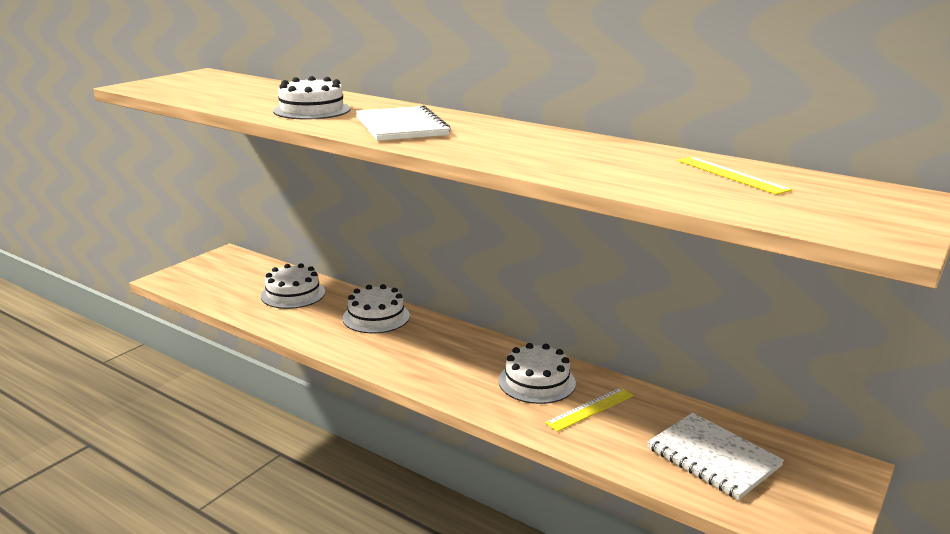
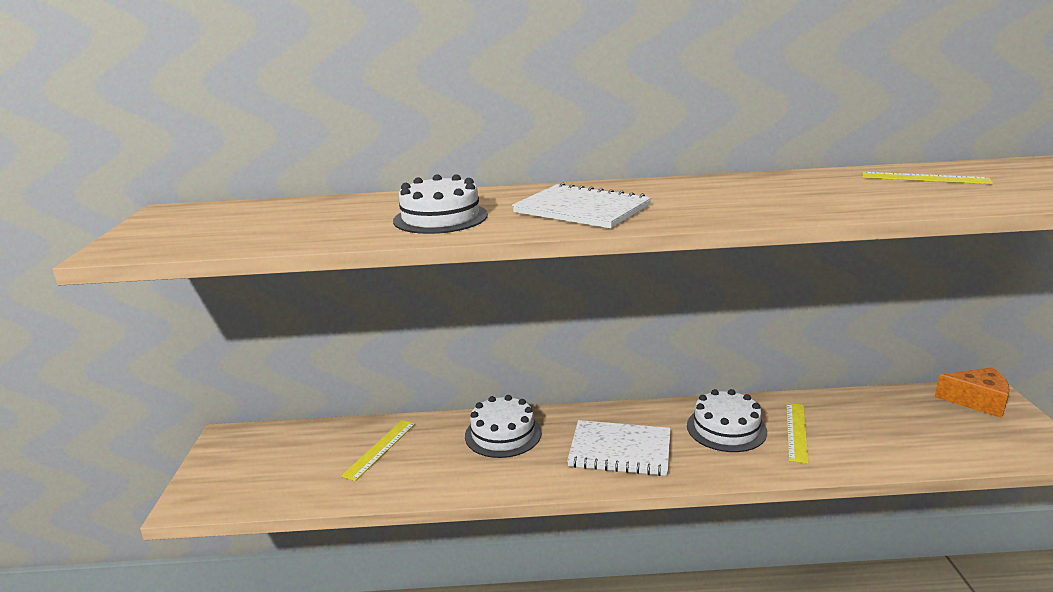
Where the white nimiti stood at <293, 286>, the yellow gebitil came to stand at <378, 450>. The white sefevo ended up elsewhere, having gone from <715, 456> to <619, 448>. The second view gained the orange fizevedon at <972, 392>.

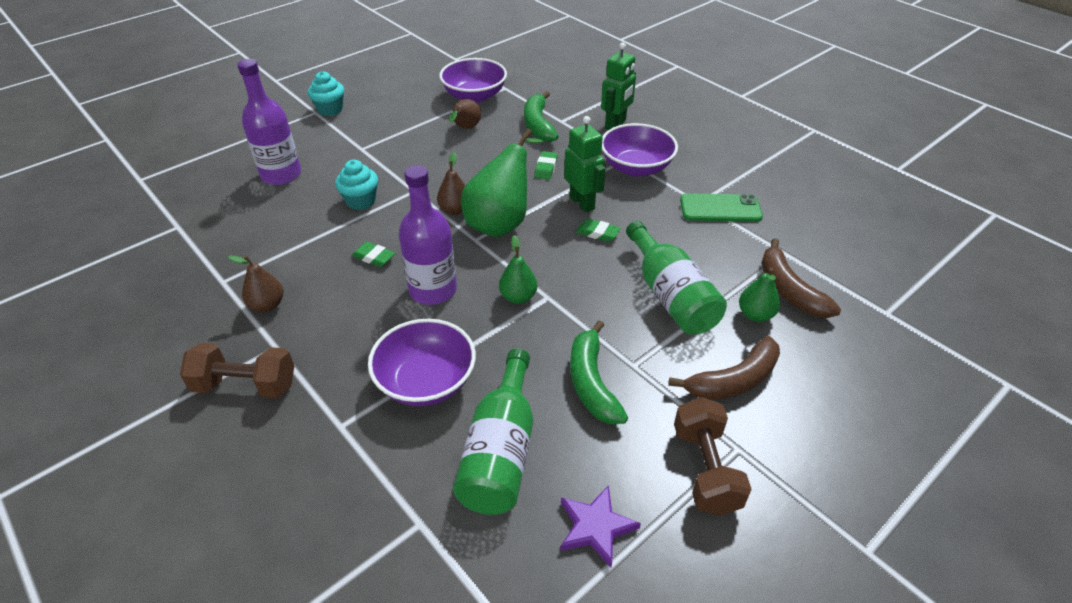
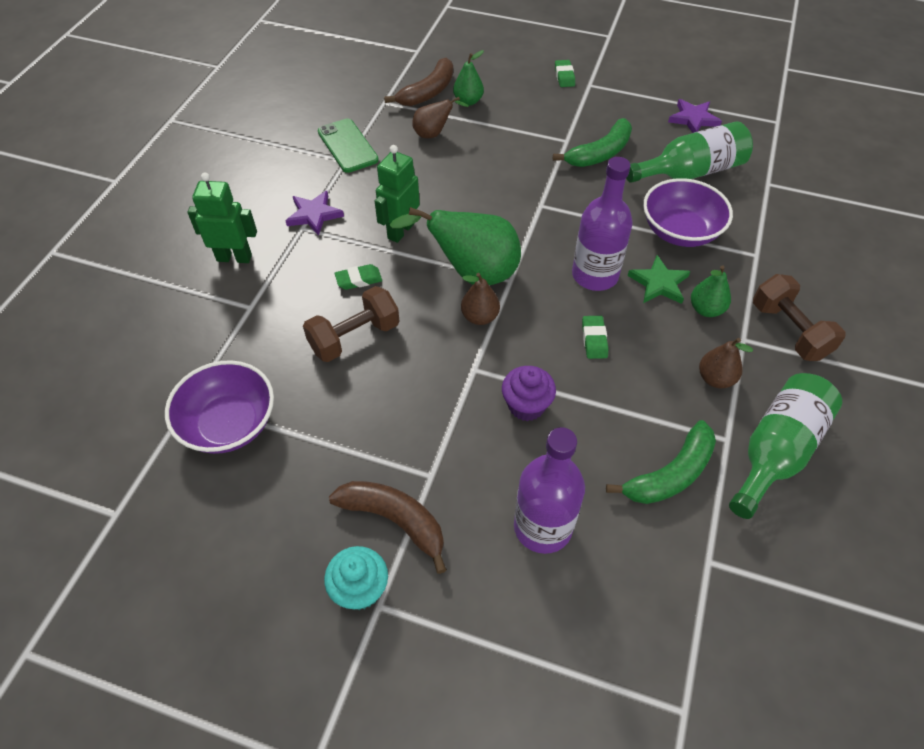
What was the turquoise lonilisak at <356, 185> turned into the purple lonilisak at <529, 393>. The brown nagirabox ended up elsewhere, having gone from <465, 114> to <440, 117>. The green nagirabox ended up elsewhere, having gone from <518, 269> to <711, 291>. The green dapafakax ended up elsewhere, having gone from <541, 116> to <661, 462>. The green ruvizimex ended up elsewhere, having gone from <598, 230> to <565, 73>. Where the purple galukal stood at <640, 150>, the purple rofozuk came to stand at <315, 213>. The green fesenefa ended up elsewhere, having gone from <676, 278> to <785, 446>. The brown dapafakax ended up elsewhere, having gone from <724, 368> to <388, 527>. The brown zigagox ended up elsewhere, having gone from <713, 456> to <351, 324>. The second view gained the green rofozuk at <659, 279>.

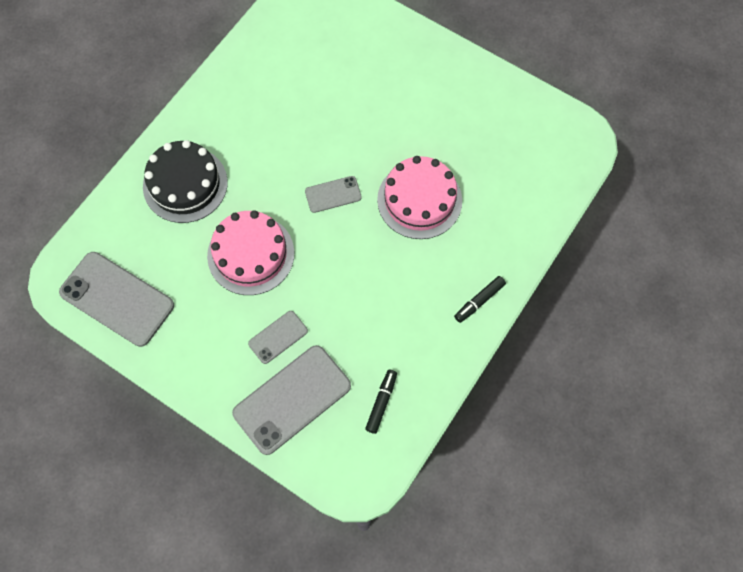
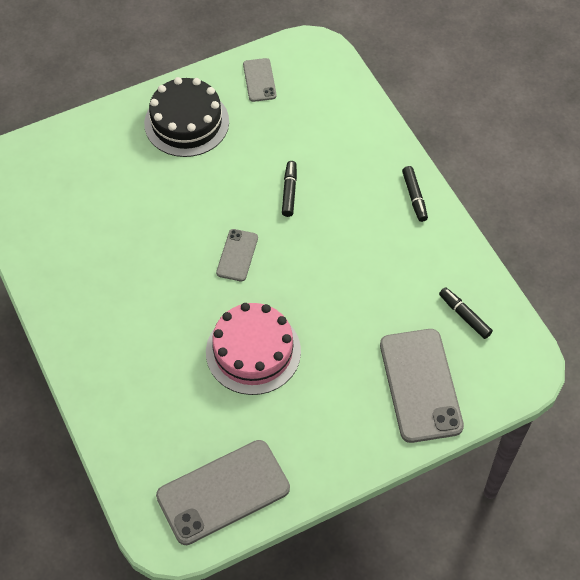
The black nimiti ended up elsewhere, having gone from <185, 181> to <186, 117>. The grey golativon ended up elsewhere, having gone from <278, 337> to <260, 80>. Where the pink nimiti stood at <419, 197>, the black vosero came to stand at <289, 189>.

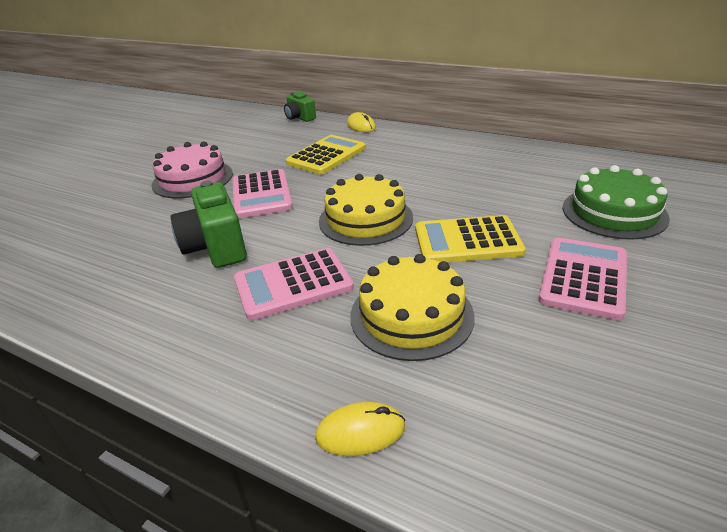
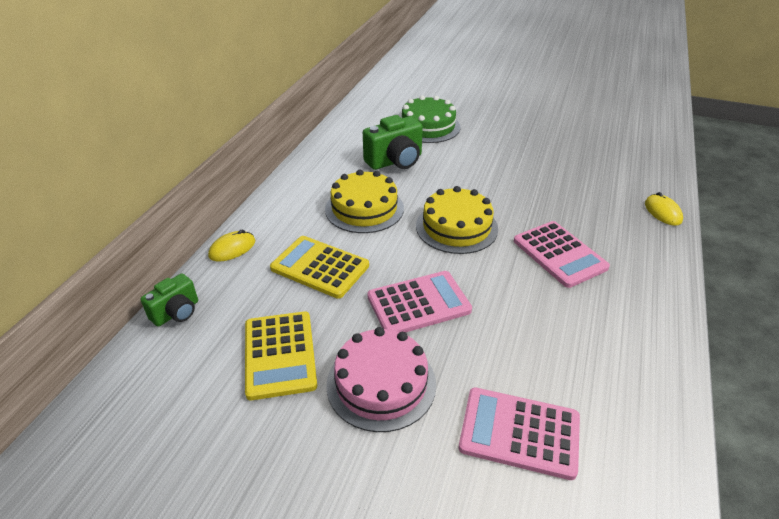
The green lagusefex ended up elsewhere, having gone from <209, 224> to <393, 142>. The yellow nimiti ended up elsewhere, having gone from <412, 307> to <364, 201>. The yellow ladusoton ended up elsewhere, having gone from <470, 238> to <281, 355>. The pink ladusoton ended up elsewhere, having gone from <583, 278> to <519, 434>.

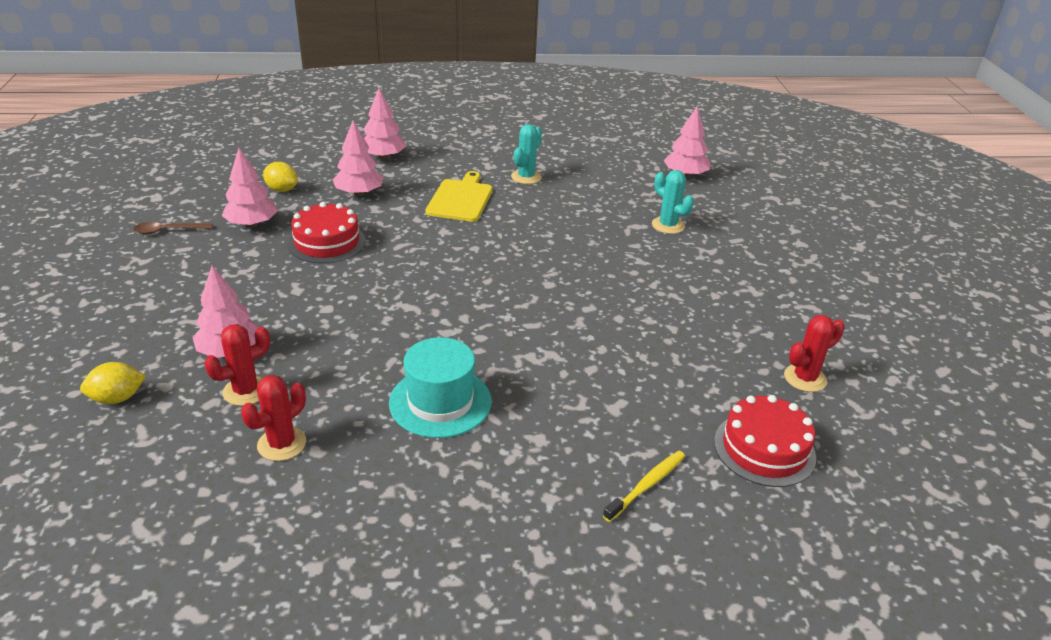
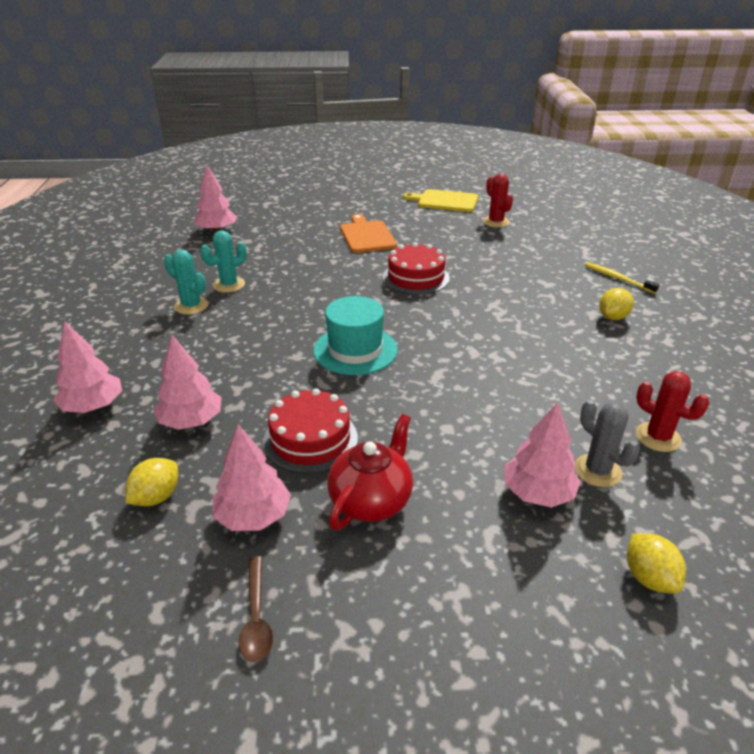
What was the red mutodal at <237, 365> turned into the grey mutodal at <607, 443>. The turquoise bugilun ended up elsewhere, having gone from <440, 387> to <355, 335>. The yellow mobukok ended up elsewhere, having gone from <459, 196> to <440, 200>. The turquoise mutodal ended up elsewhere, having gone from <673, 202> to <223, 261>. The red nimiti ended up elsewhere, having gone from <765, 441> to <416, 268>. The second view gained the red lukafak at <370, 472>. The second view gained the orange mobukok at <368, 233>. The second view gained the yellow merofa at <616, 304>.

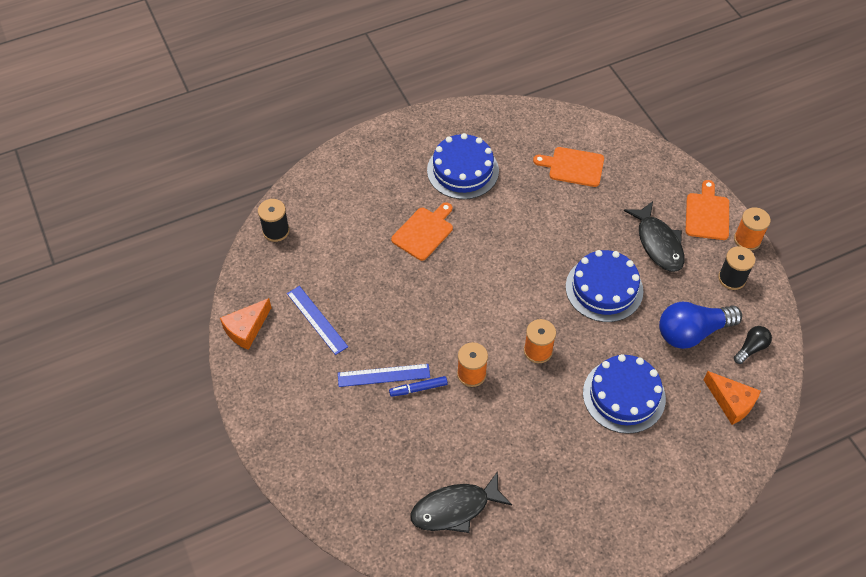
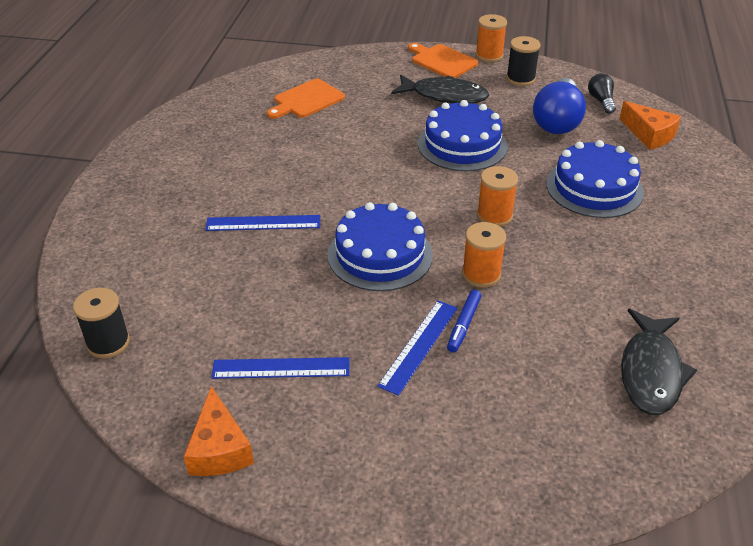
Where the orange mobukok stood at <422, 231>, the blue gebitil came to stand at <262, 223>. The blue nimiti ended up elsewhere, having gone from <463, 166> to <380, 246>. The orange fizevedon at <732, 398> ended up facing another way, 60 degrees clockwise from before.

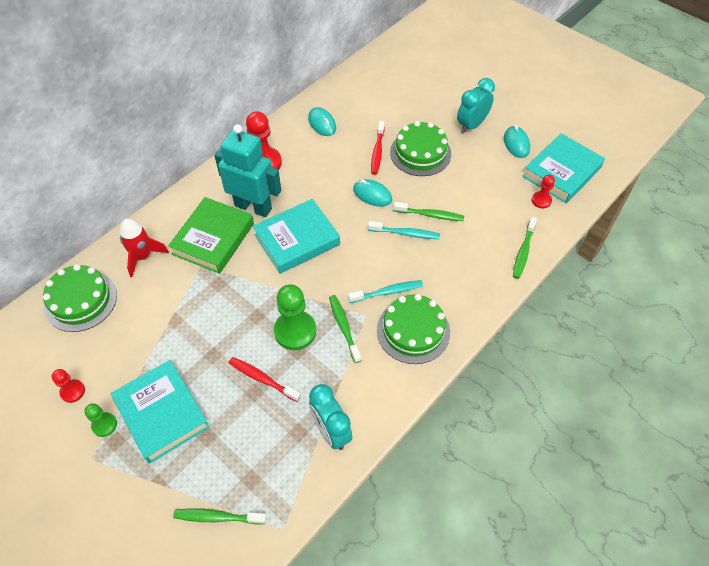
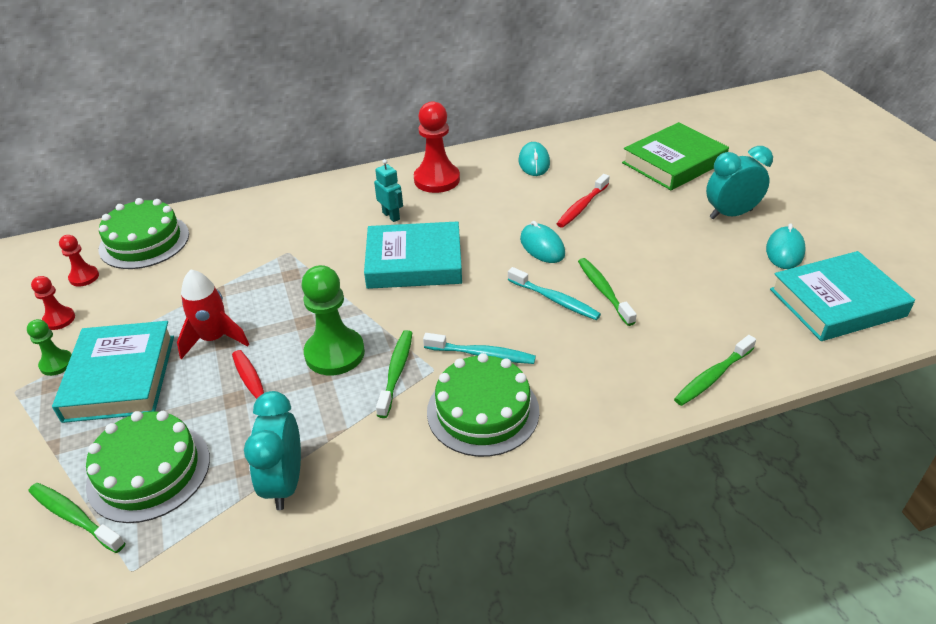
The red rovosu ended up elsewhere, having gone from <144, 247> to <213, 314>. The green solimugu ended up elsewhere, having gone from <211, 235> to <675, 156>. The size of the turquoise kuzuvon at <247, 170> changed by a factor of 0.45. The green nimiti ended up elsewhere, having gone from <420, 148> to <148, 467>. The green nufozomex at <428, 211> ended up facing another way, 150 degrees counterclockwise from before. The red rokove ended up elsewhere, having gone from <543, 191> to <79, 261>.

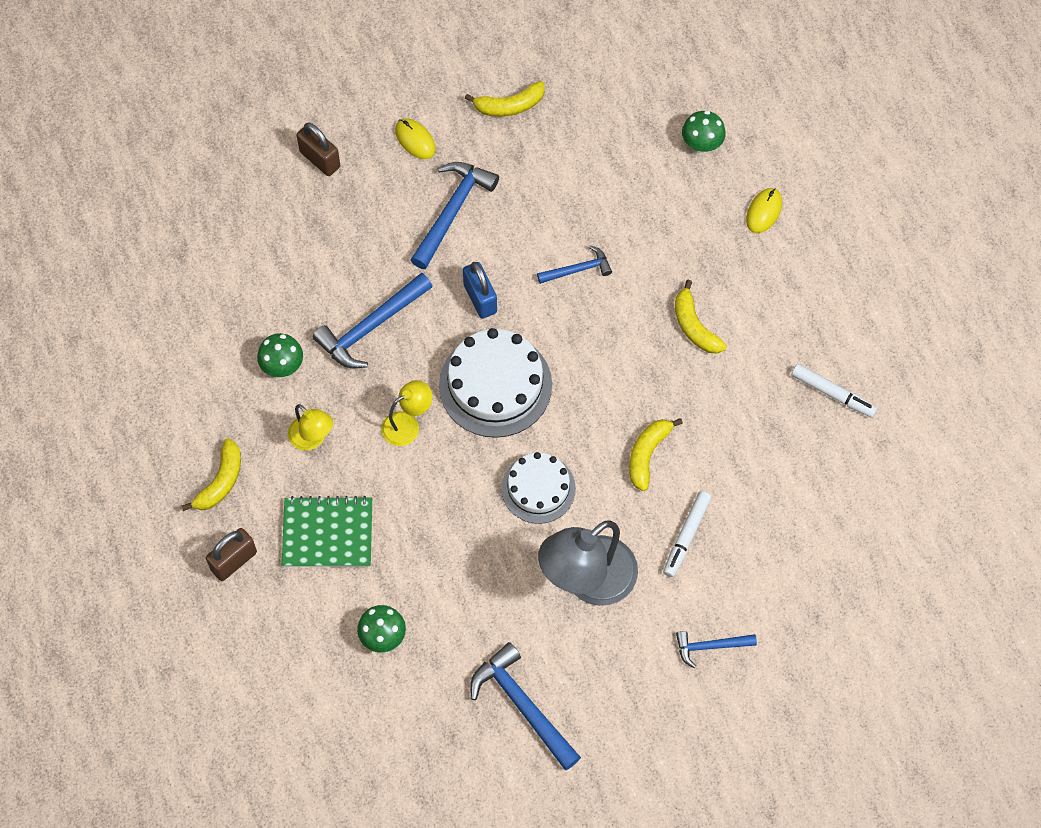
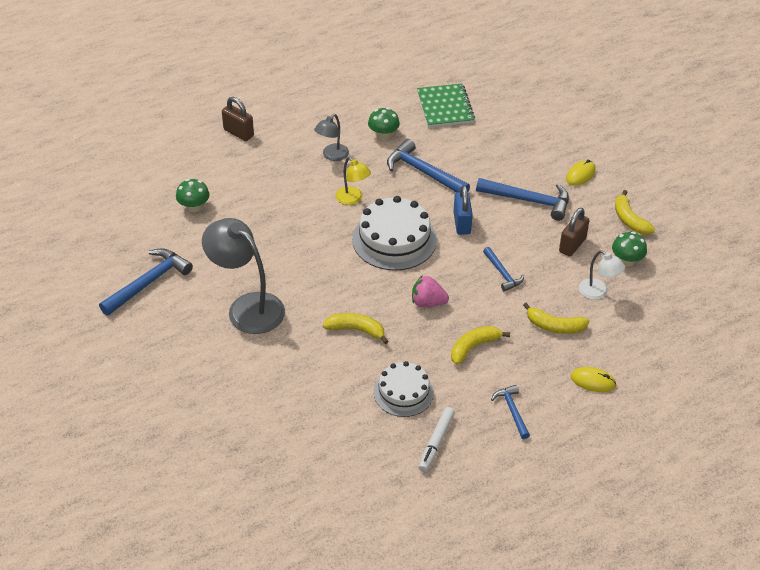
The yellow dapafakax ended up elsewhere, having gone from <211, 474> to <556, 318>. The green sefevo ended up elsewhere, having gone from <327, 531> to <446, 105>. What was the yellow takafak at <310, 427> turned into the grey takafak at <331, 137>. The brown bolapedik ended up elsewhere, having gone from <318, 149> to <574, 232>. The blue bolapedik at <480, 290> ended up facing another way, 60 degrees counterclockwise from before. The white nimiti ended up elsewhere, having gone from <538, 488> to <404, 389>. The second view lost the white vosero at <687, 534>. The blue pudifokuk ended up elsewhere, having gone from <716, 649> to <510, 412>. The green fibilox ended up elsewhere, having gone from <704, 131> to <629, 249>. The second view gained the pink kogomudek at <430, 291>. The second view gained the white takafak at <602, 275>.

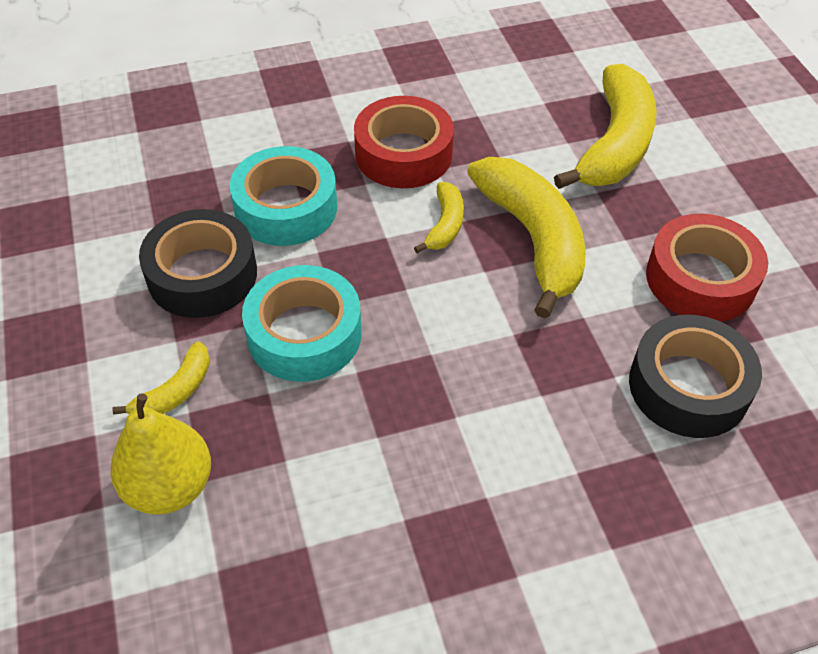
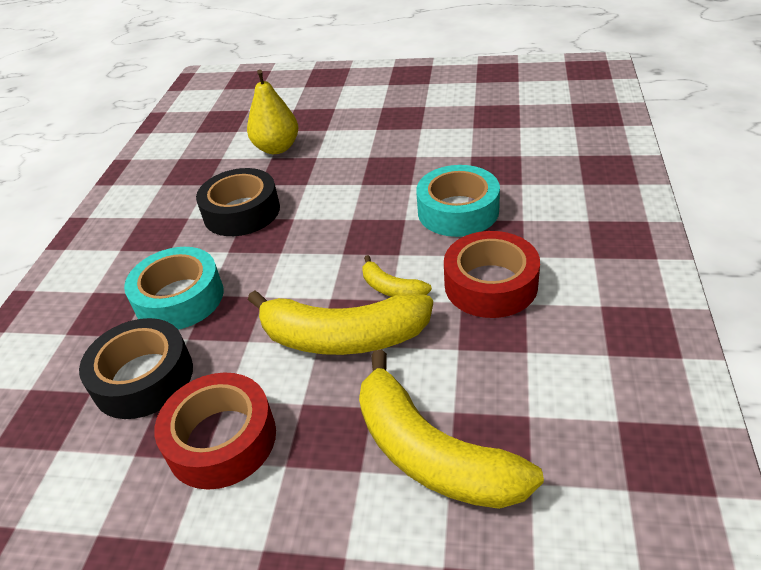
The second view lost the yellow dapafakax at <161, 378>. The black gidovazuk ended up elsewhere, having gone from <198, 263> to <238, 202>. The turquoise gidovazuk ended up elsewhere, having gone from <302, 323> to <174, 288>.

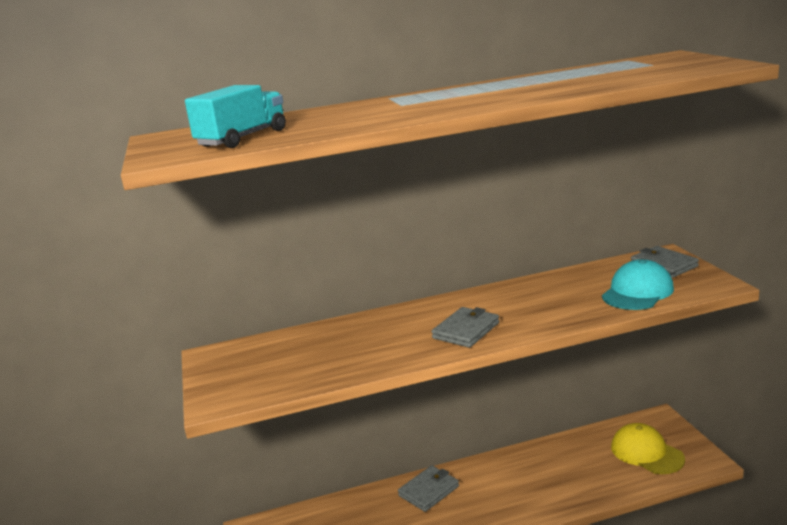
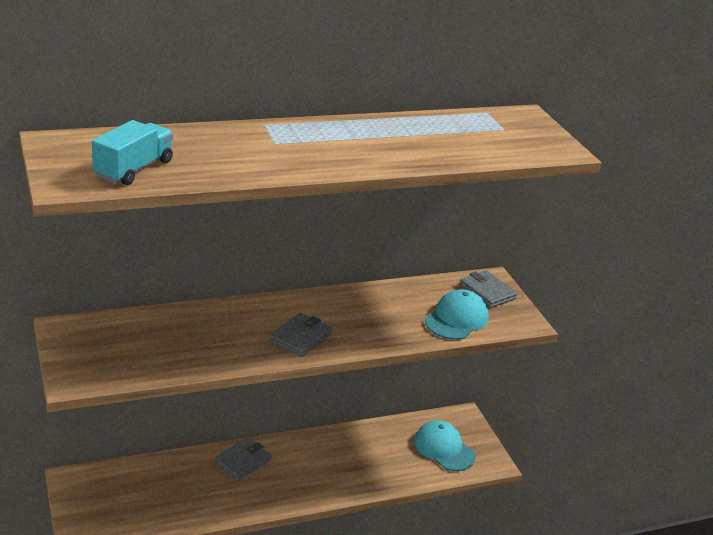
What was the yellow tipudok at <648, 448> turned into the turquoise tipudok at <445, 445>.

